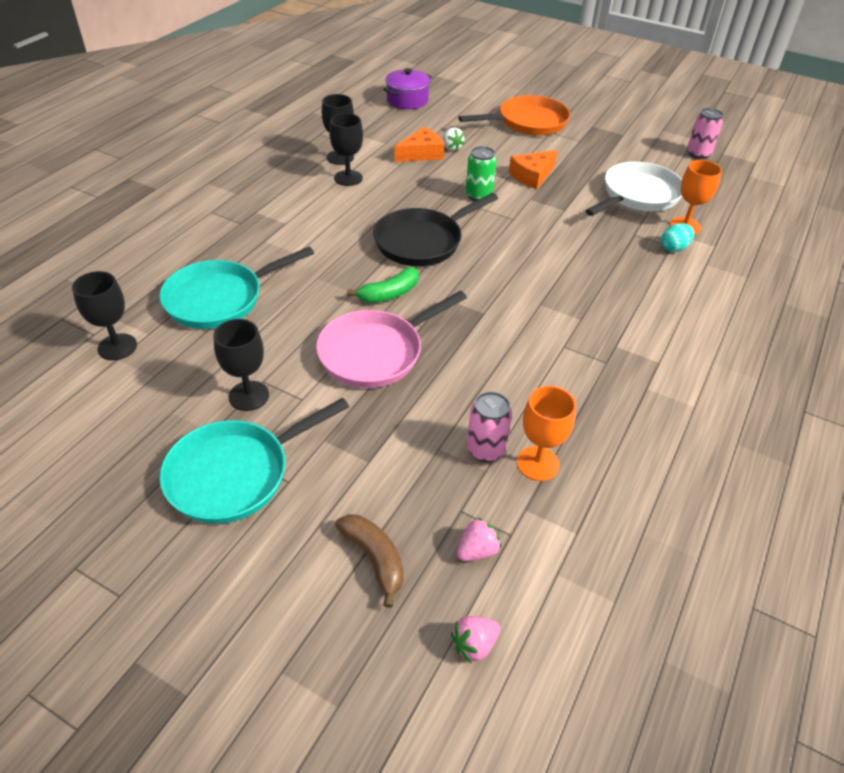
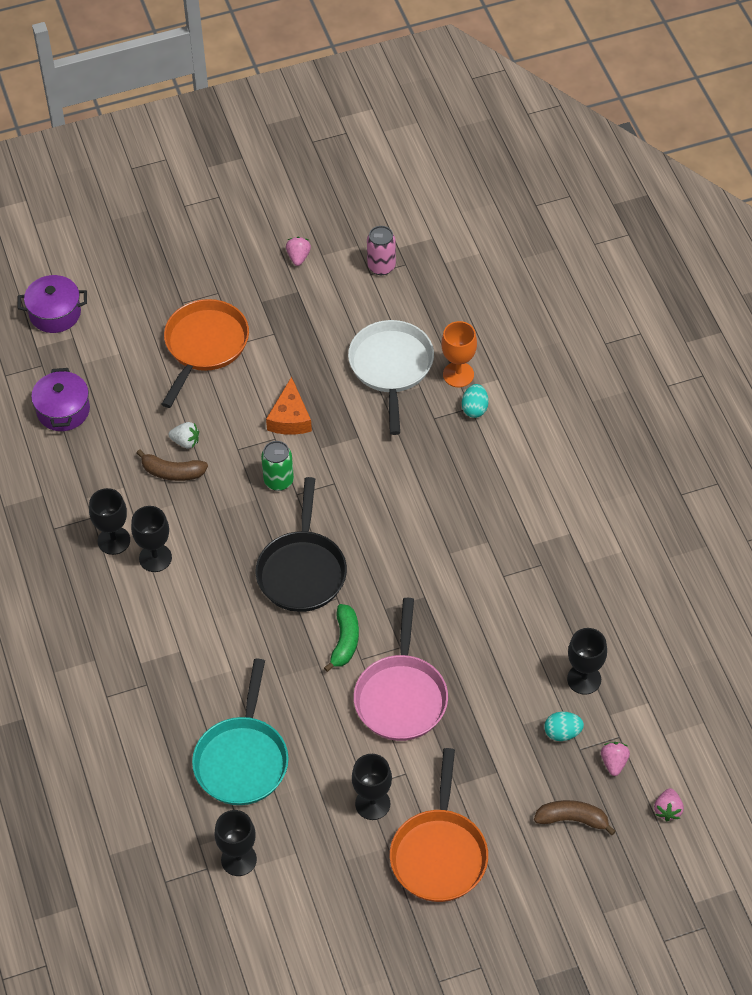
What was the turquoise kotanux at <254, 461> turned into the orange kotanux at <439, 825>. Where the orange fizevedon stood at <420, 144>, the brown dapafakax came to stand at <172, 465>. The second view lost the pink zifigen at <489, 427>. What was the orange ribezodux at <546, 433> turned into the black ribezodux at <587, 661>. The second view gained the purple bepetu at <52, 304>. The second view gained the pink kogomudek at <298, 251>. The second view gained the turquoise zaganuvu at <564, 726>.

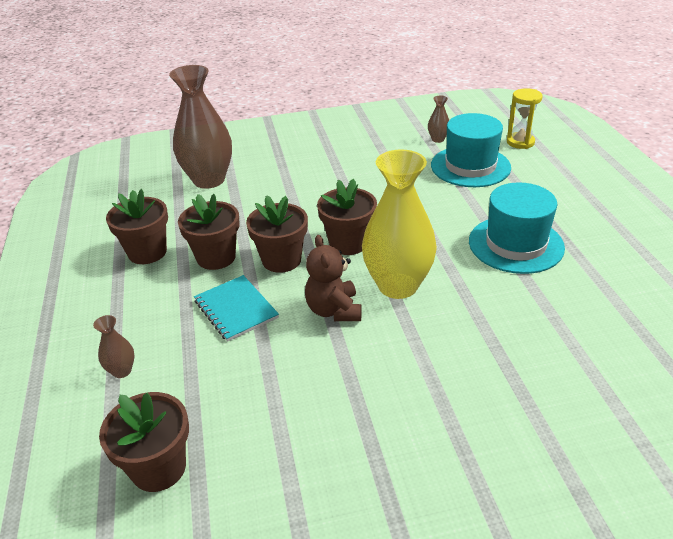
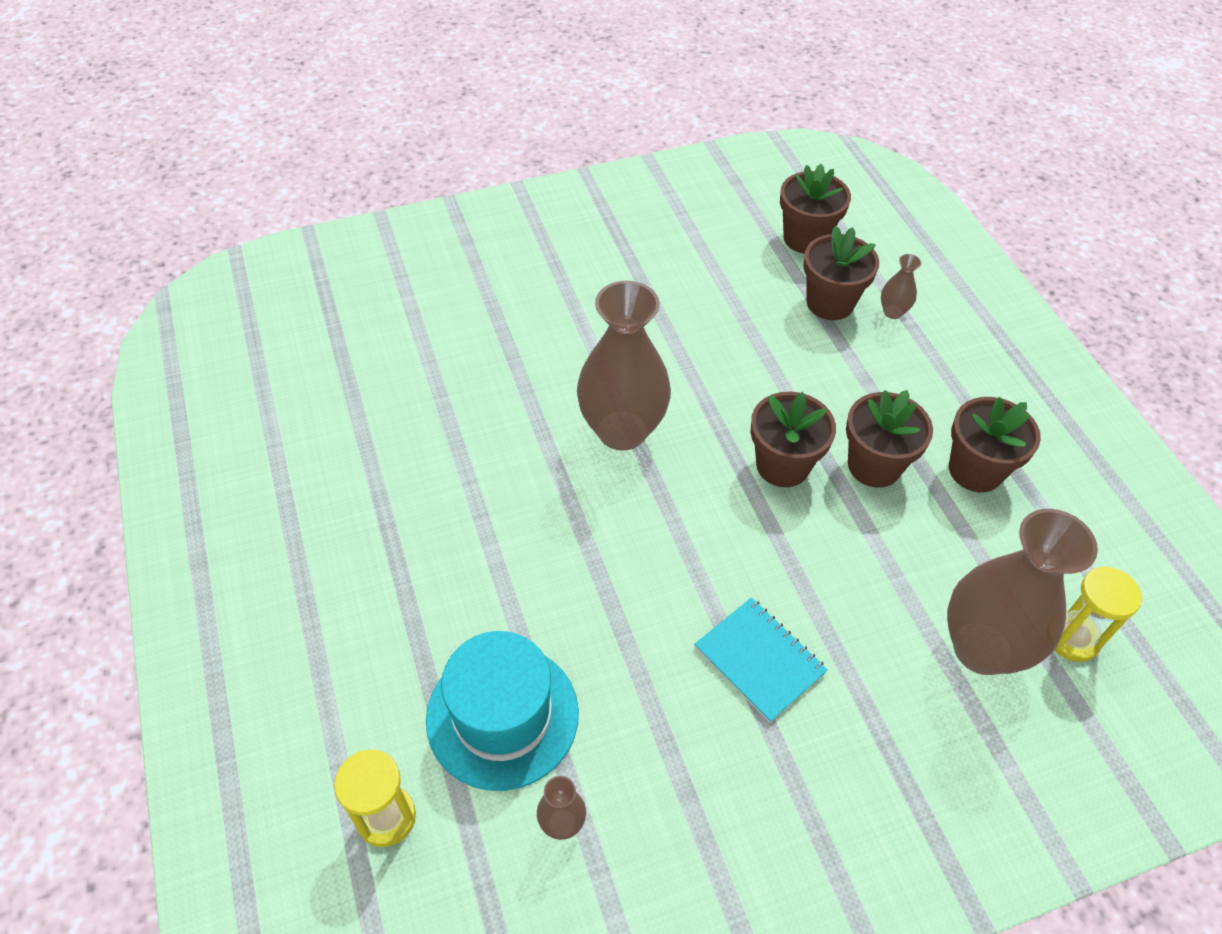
The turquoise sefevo ended up elsewhere, having gone from <236, 308> to <761, 660>. The second view lost the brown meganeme at <333, 278>. The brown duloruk ended up elsewhere, having gone from <347, 217> to <841, 273>. What was the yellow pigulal at <399, 224> turned into the brown pigulal at <624, 366>. The second view lost the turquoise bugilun at <517, 228>. The second view gained the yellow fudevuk at <1098, 614>.

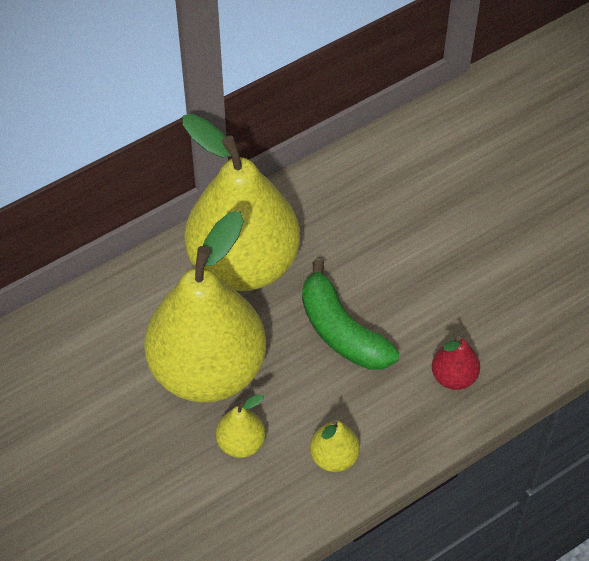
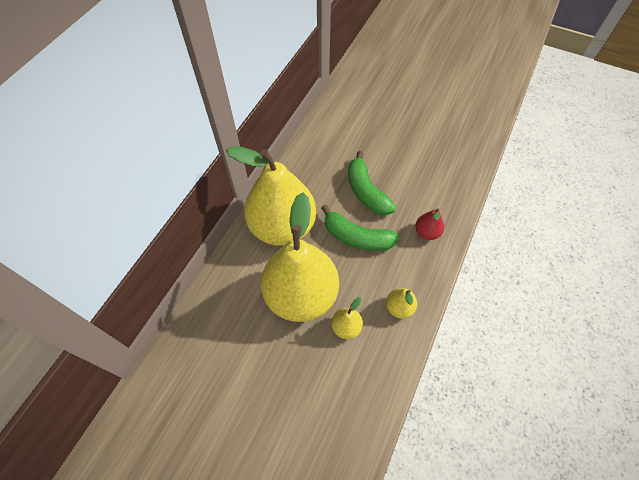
The second view gained the green dapafakax at <372, 183>.

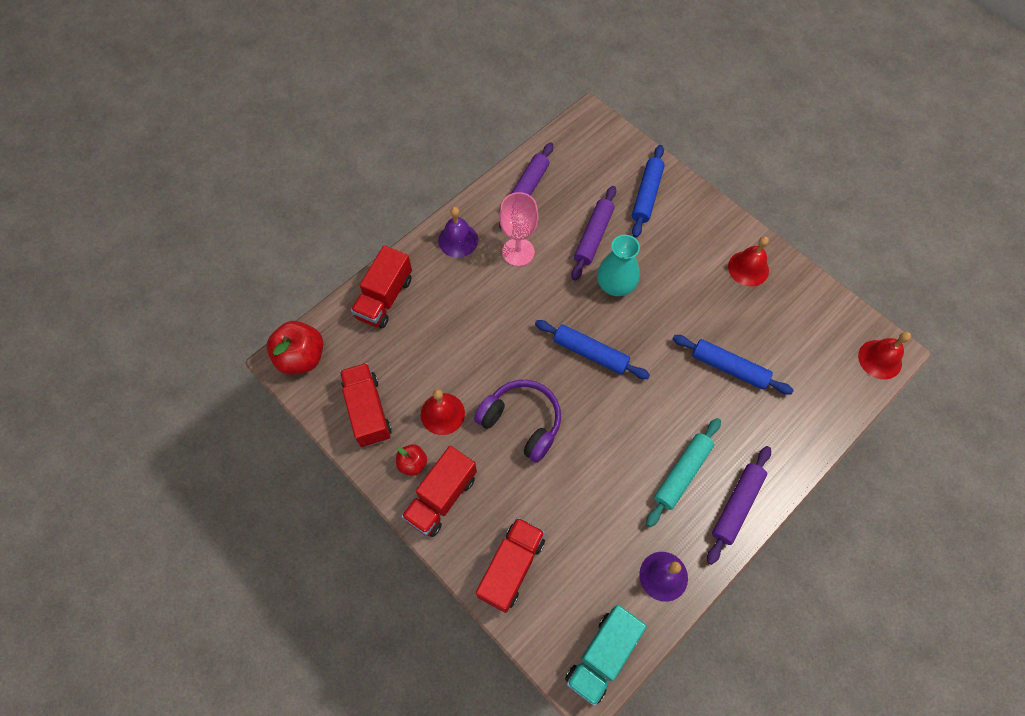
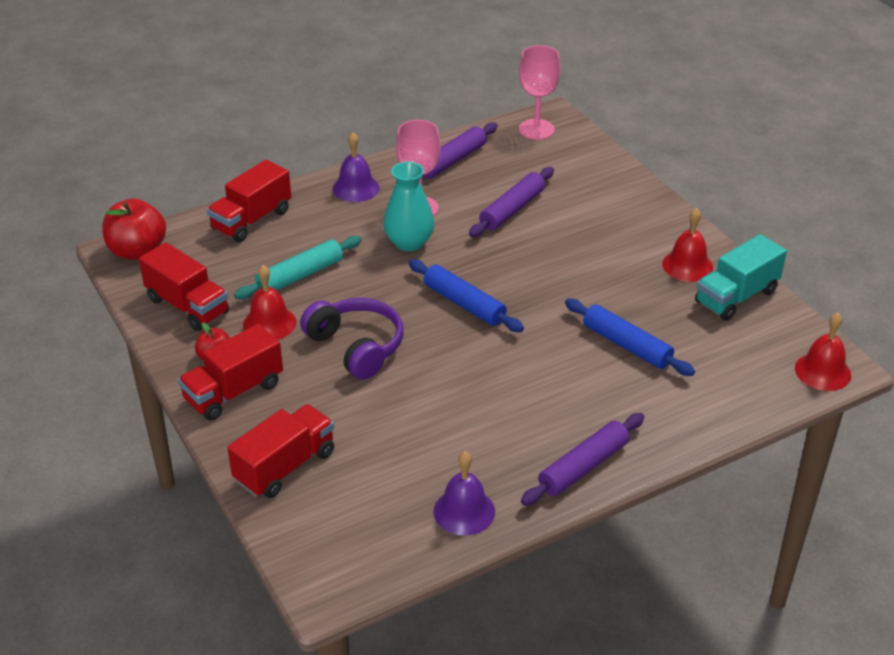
The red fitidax at <366, 405> ended up facing another way, 135 degrees clockwise from before. The turquoise fitidax ended up elsewhere, having gone from <606, 655> to <741, 277>. The turquoise pigulal ended up elsewhere, having gone from <618, 265> to <408, 206>. The second view lost the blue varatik at <648, 191>. The turquoise varatik ended up elsewhere, having gone from <683, 472> to <298, 267>. The second view gained the pink ribezodux at <540, 92>.

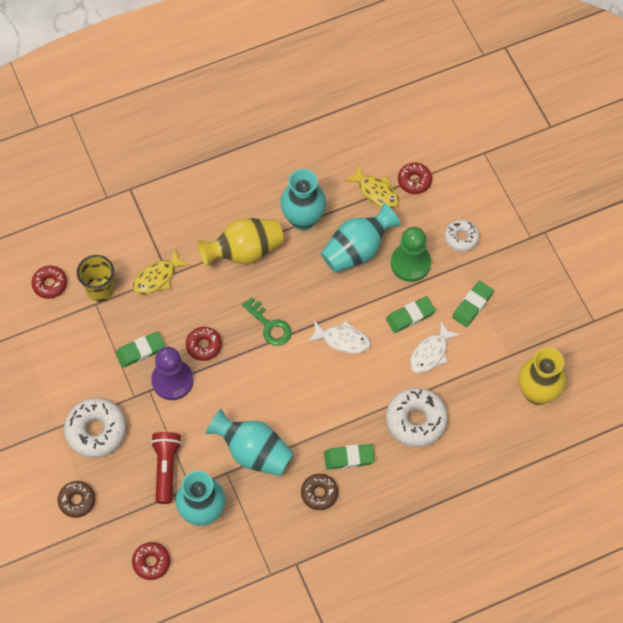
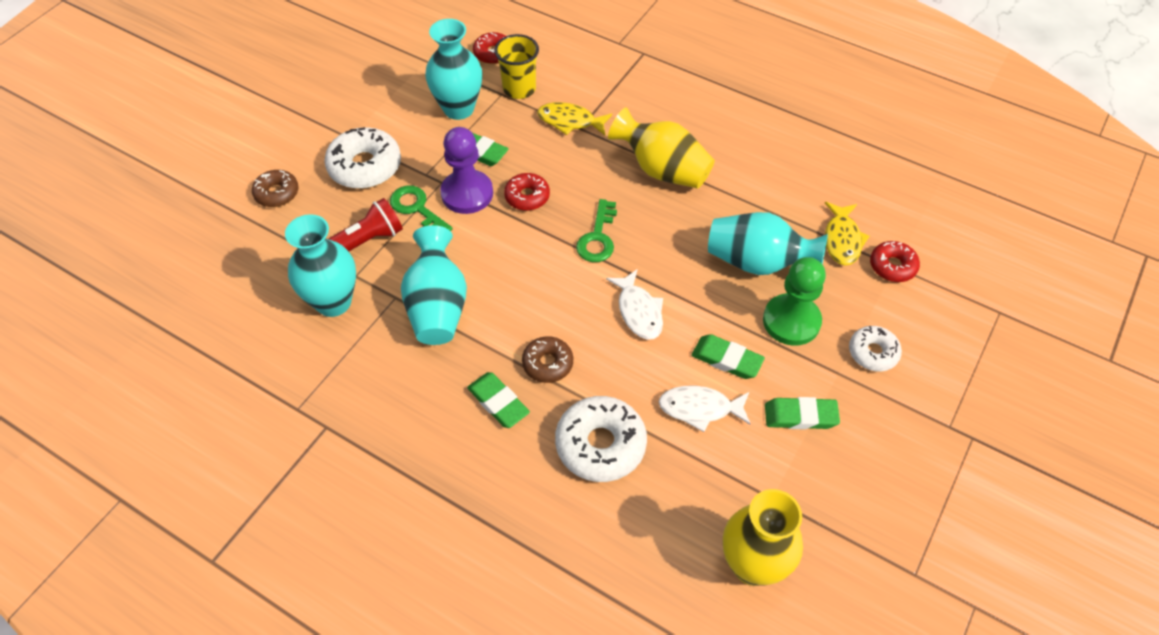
The second view lost the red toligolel at <151, 561>. The turquoise pigulal ended up elsewhere, having gone from <303, 200> to <453, 69>. The brown toligolel ended up elsewhere, having gone from <319, 492> to <547, 359>. The second view gained the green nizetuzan at <421, 208>.

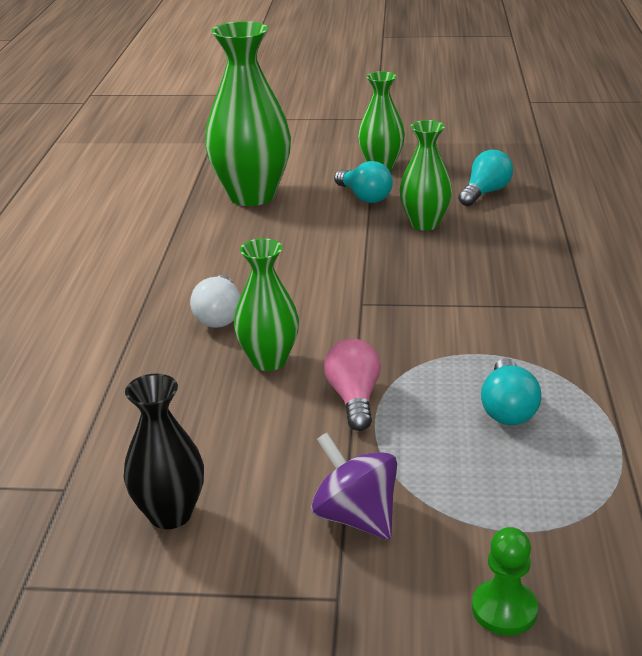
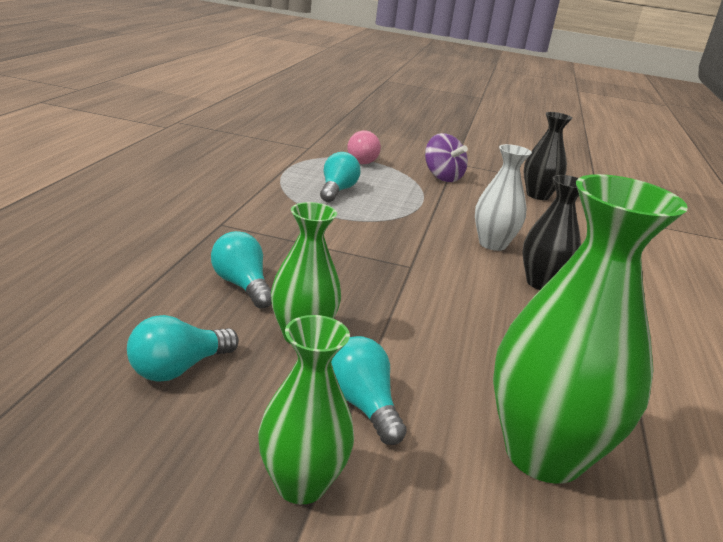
Where the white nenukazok stood at <215, 301>, the black pigulal came to stand at <551, 232>. What was the green pigulal at <266, 304> turned into the white pigulal at <503, 197>. The pink nenukazok ended up elsewhere, having gone from <352, 385> to <364, 147>. The second view lost the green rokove at <505, 581>. The second view gained the turquoise nenukazok at <241, 270>.

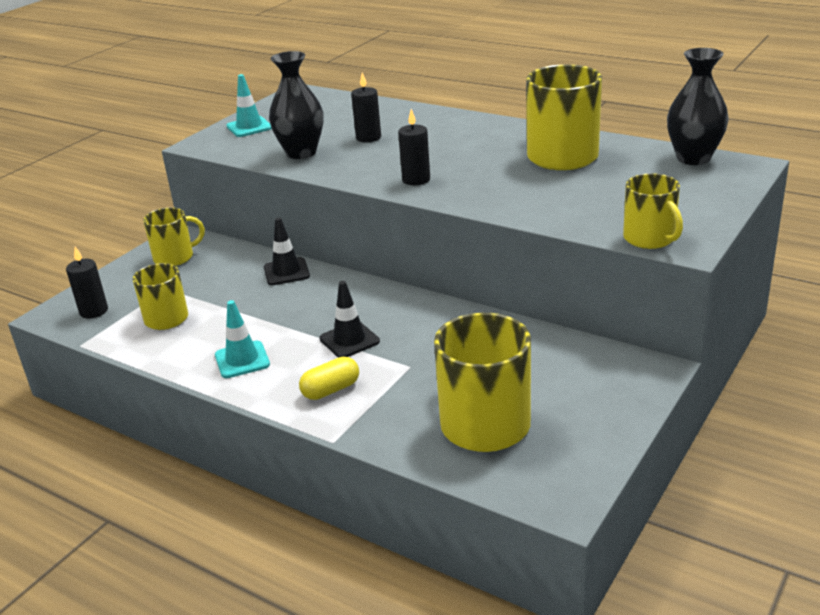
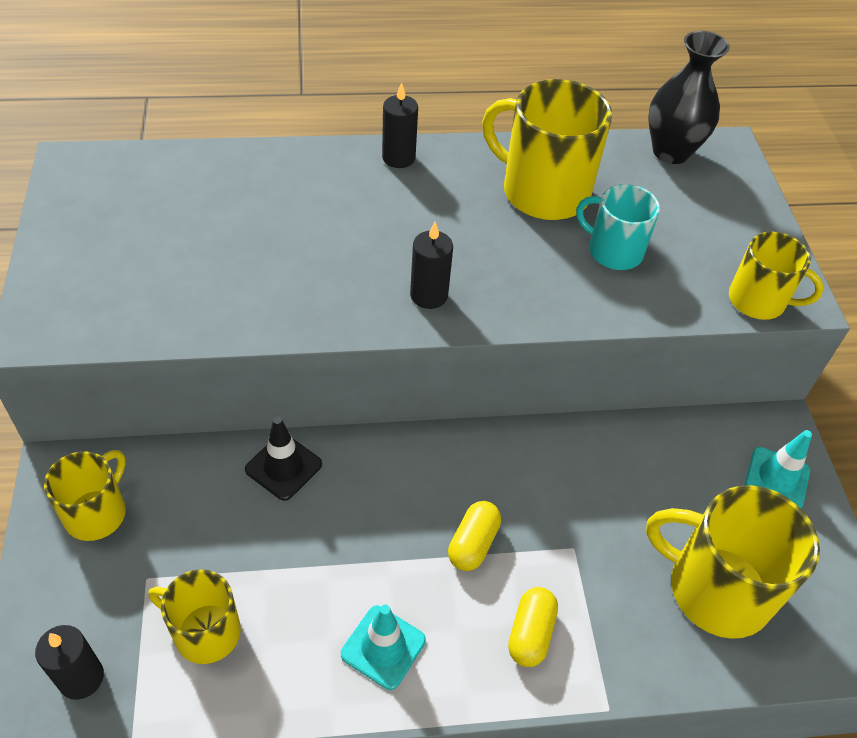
The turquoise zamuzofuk ended up elsewhere, having gone from <249, 105> to <778, 469>. The second view lost the black pigulal at <296, 105>. Where the black zamuzofuk stood at <349, 319>, the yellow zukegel came to stand at <474, 536>. The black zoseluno ended up elsewhere, having gone from <366, 107> to <400, 125>. The second view gained the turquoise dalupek at <618, 227>.

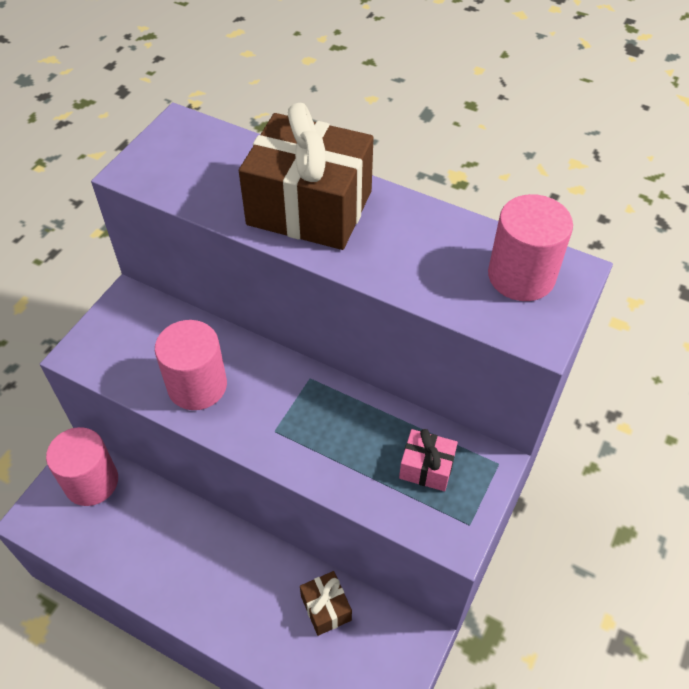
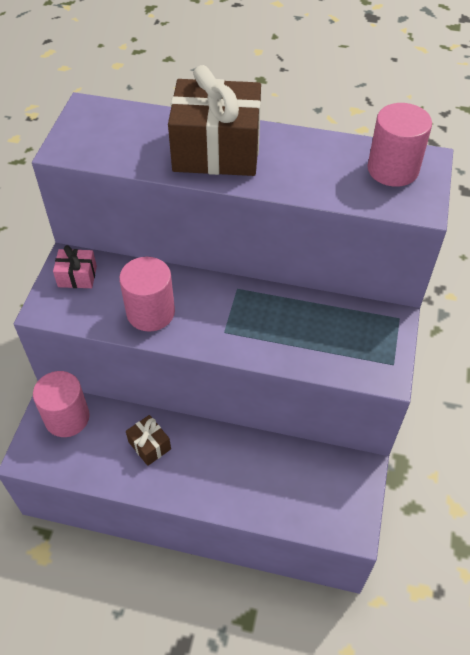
The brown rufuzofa ended up elsewhere, having gone from <326, 603> to <148, 440>. The pink rufuzofa ended up elsewhere, having gone from <428, 460> to <75, 266>.

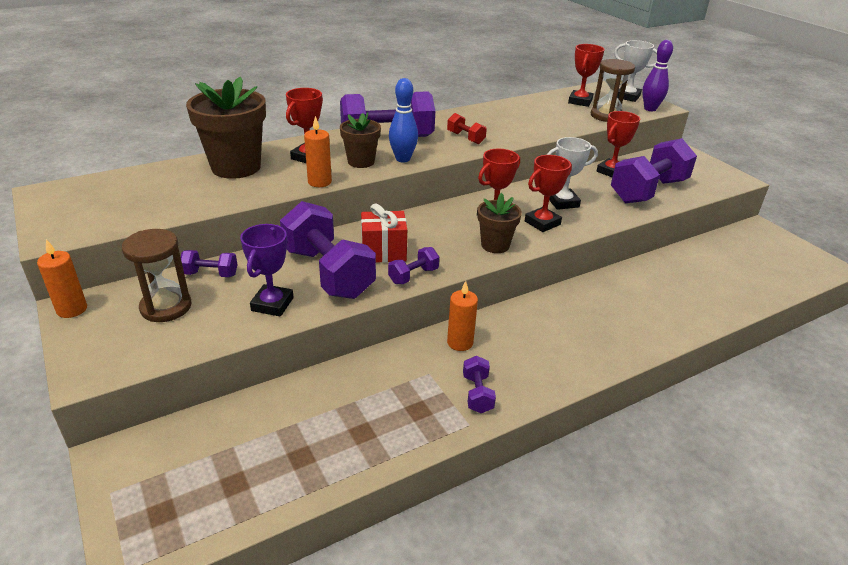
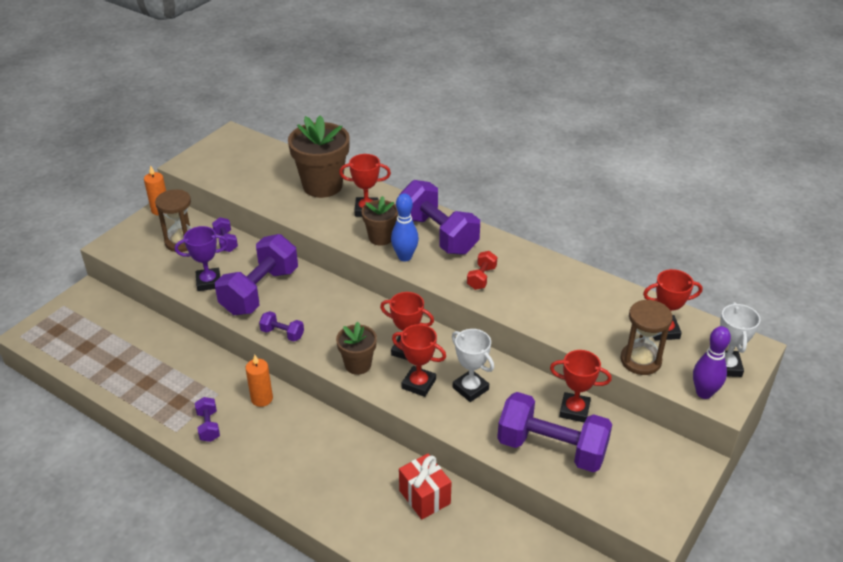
The second view lost the orange zoseluno at <318, 151>. The red rufuzofa ended up elsewhere, having gone from <384, 233> to <425, 486>. The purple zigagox at <479, 384> ended up facing another way, 75 degrees counterclockwise from before.

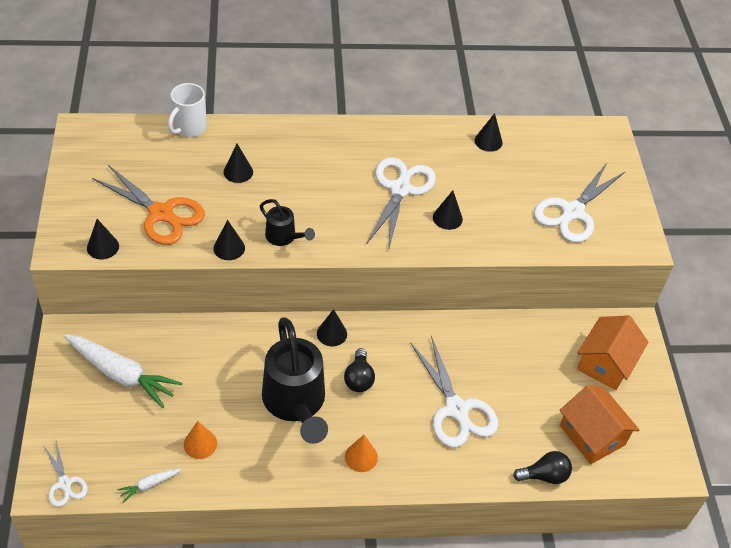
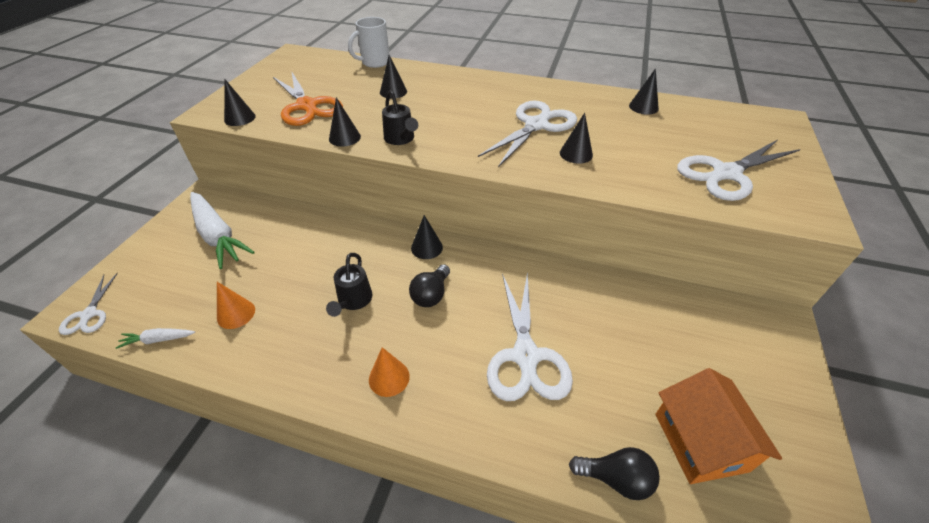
The size of the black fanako at <295, 380> changed by a factor of 0.49. The second view lost the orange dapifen at <613, 352>.

